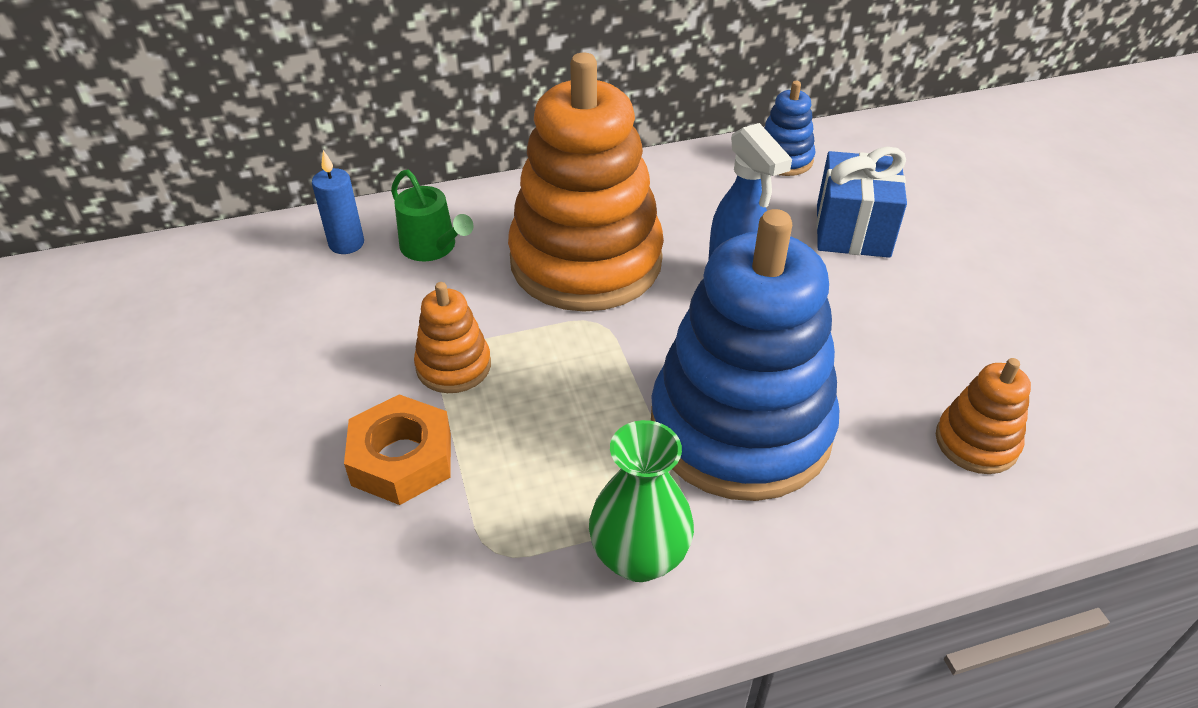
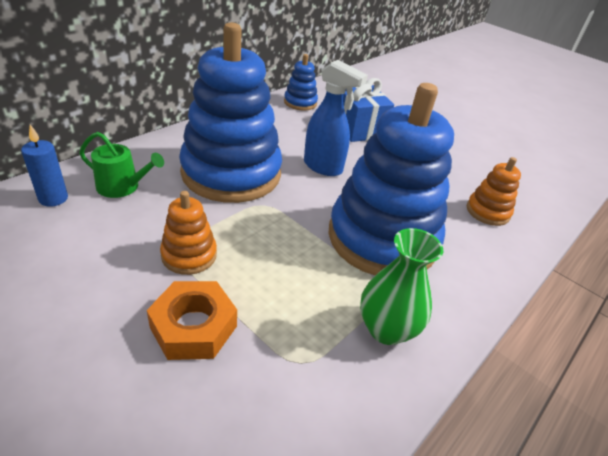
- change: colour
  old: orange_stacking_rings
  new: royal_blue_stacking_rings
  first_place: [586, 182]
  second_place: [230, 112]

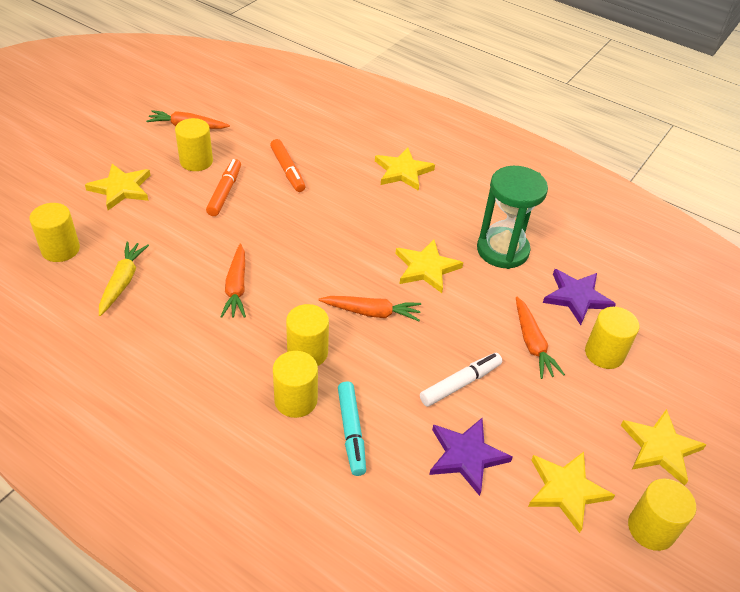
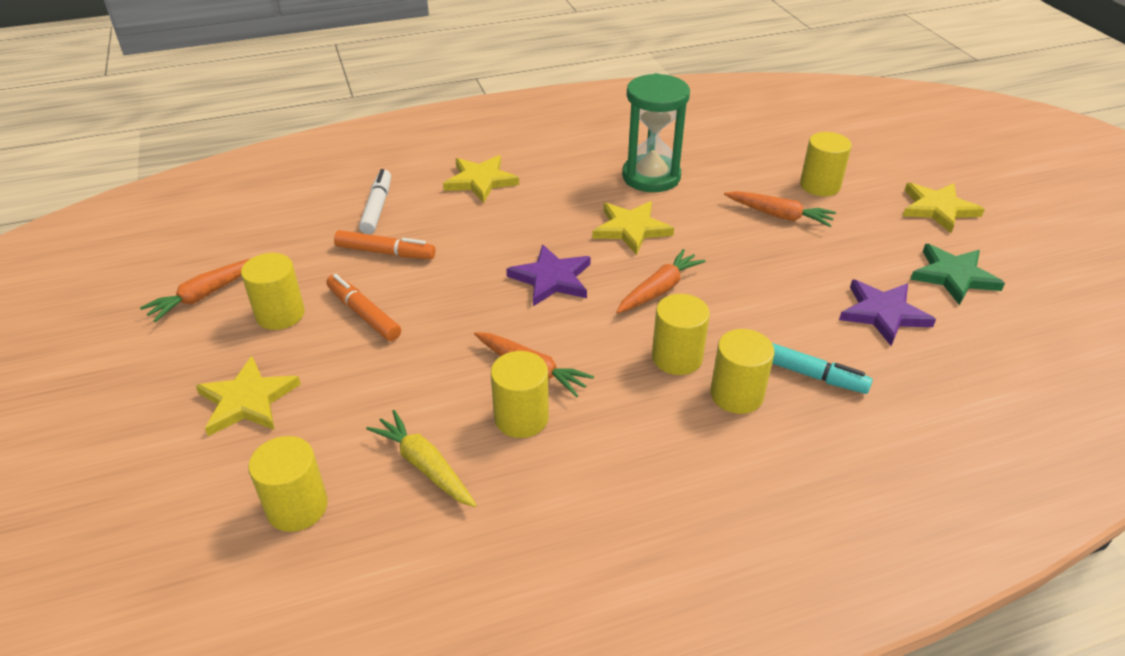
- change: relocated
  old: white_marker_pen
  first_place: [461, 380]
  second_place: [375, 201]
- change: colour
  old: yellow_star_shape
  new: leaf-green_star_shape
  first_place: [571, 492]
  second_place: [957, 274]
- change: relocated
  old: royal_purple_star_shape
  first_place: [579, 297]
  second_place: [549, 275]
- change: relocated
  old: yellow_cylinder_shape
  first_place: [662, 515]
  second_place: [520, 394]

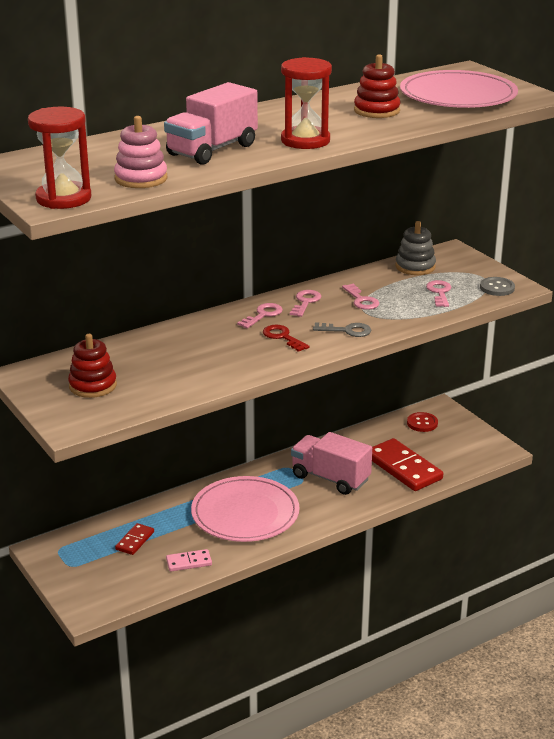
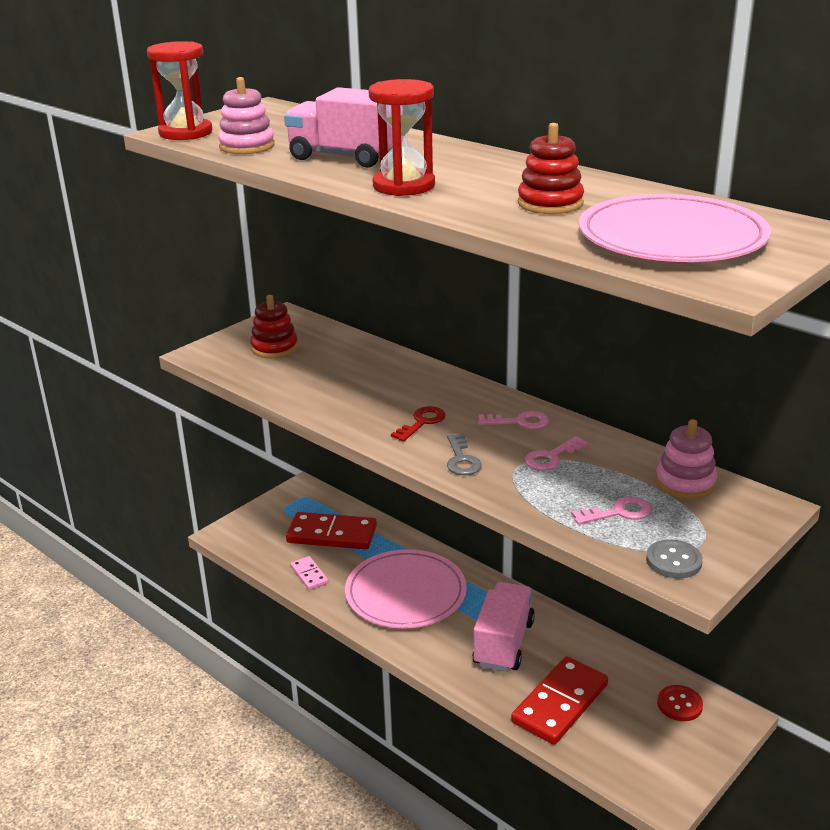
- change: size
  old: scarlet_domino_piece
  first_place: [134, 539]
  second_place: [331, 530]
  factor: 1.98
- change: missing
  old: pink_door_key
  first_place: [260, 316]
- change: colour
  old: grey_stacking_rings
  new: pink_stacking_rings
  first_place: [416, 248]
  second_place: [686, 459]

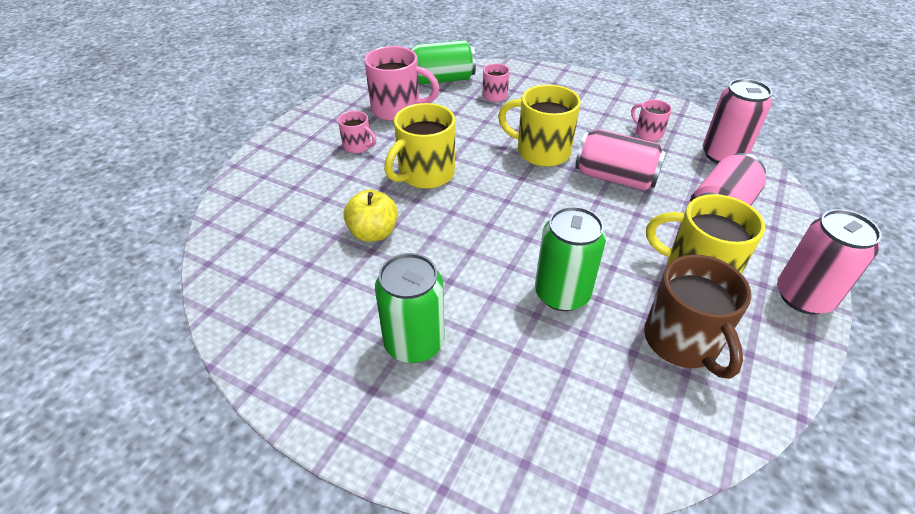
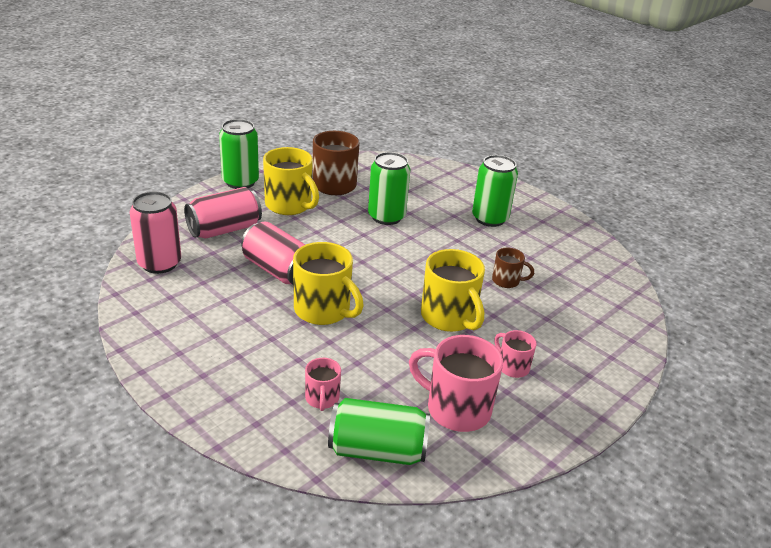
- change: exchanged
  old: yellow_apple_fruit
  new: russet_mug
  first_place: [370, 215]
  second_place: [513, 268]
- change: spun
  old: yellow_mug
  first_place: [419, 146]
  second_place: [453, 290]
  degrees: 90
- change: missing
  old: pink_mug
  first_place: [651, 120]
- change: colour
  old: pink_soda_can
  new: leaf-green_soda_can
  first_place: [829, 261]
  second_place: [239, 154]

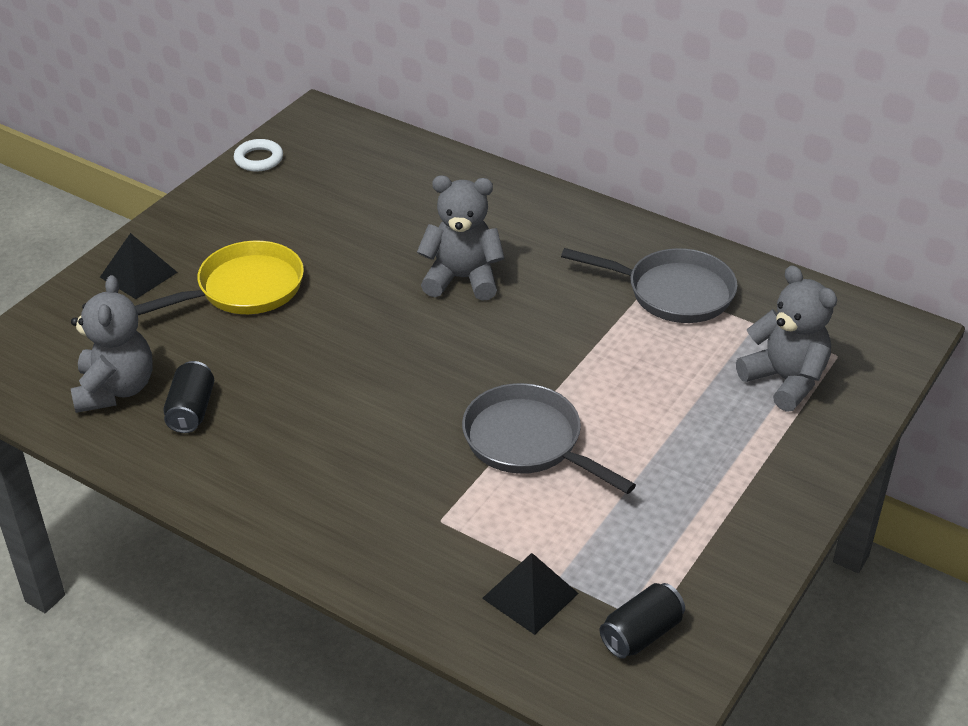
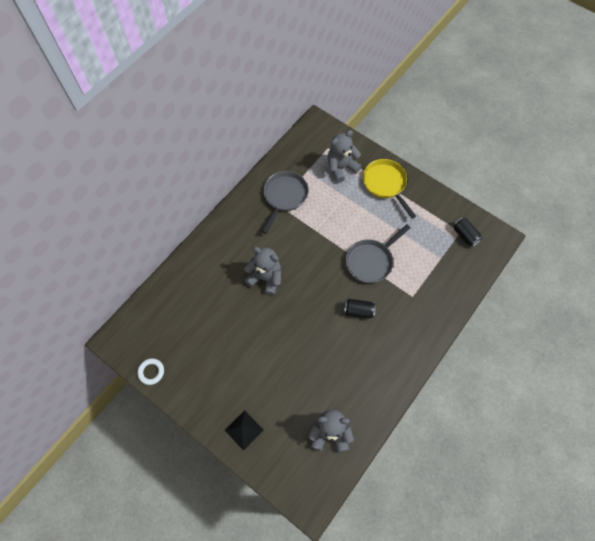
- change: relocated
  old: yellow_skillet
  first_place: [219, 278]
  second_place: [389, 189]
- change: relocated
  old: ebony_soda_can
  first_place: [188, 397]
  second_place: [360, 309]
- change: spun
  old: grey_stuffed_bear
  first_place: [461, 238]
  second_place: [262, 271]
  degrees: 105
- change: missing
  old: ebony_pyramid_shape
  first_place: [530, 594]

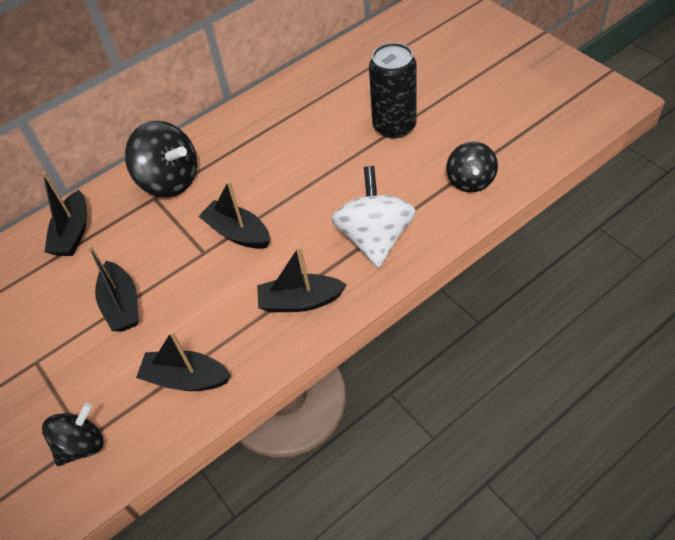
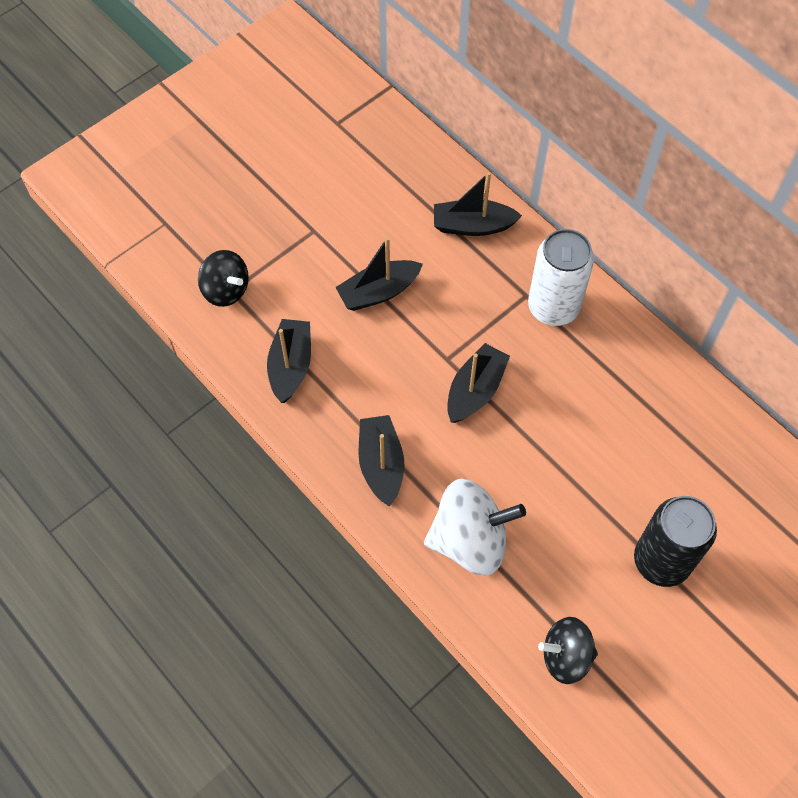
- change: exchanged
  old: ebony_whirligig
  new: white_soda_can
  first_place: [161, 159]
  second_place: [561, 277]

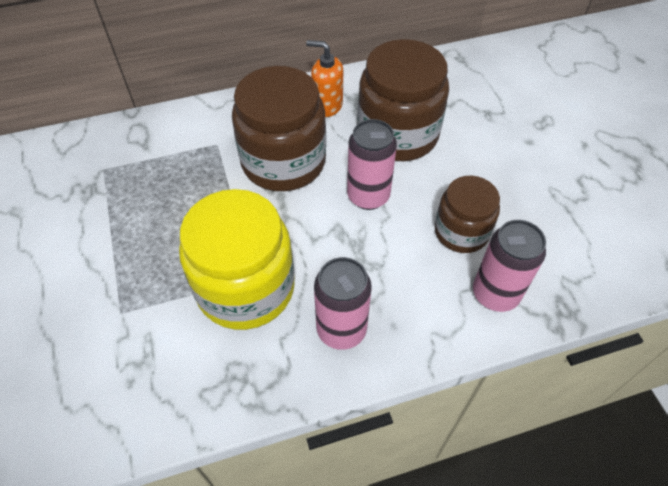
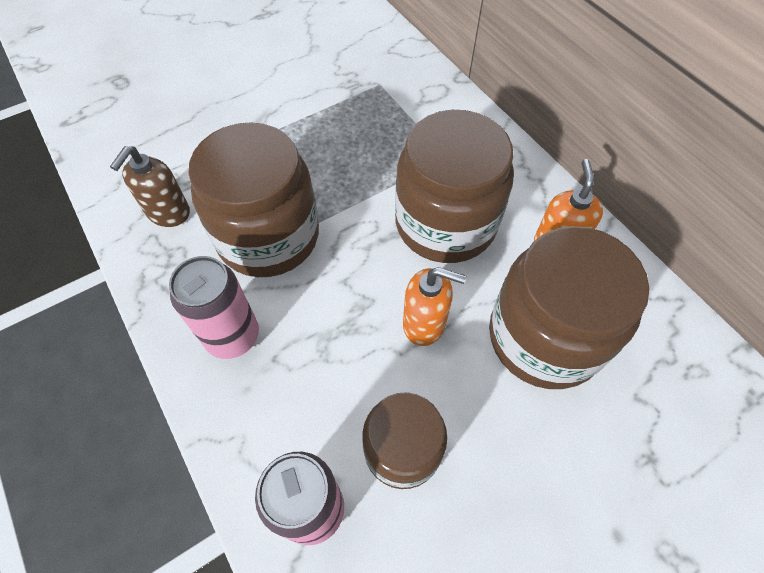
- change: colour
  old: yellow_jam_jar
  new: russet_jam_jar
  first_place: [237, 259]
  second_place: [253, 199]
- change: exchanged
  old: pink_soda_can
  new: orange_soap_pump
  first_place: [372, 164]
  second_place: [434, 306]
- change: appeared
  new: russet_soap_pump
  second_place: [150, 186]

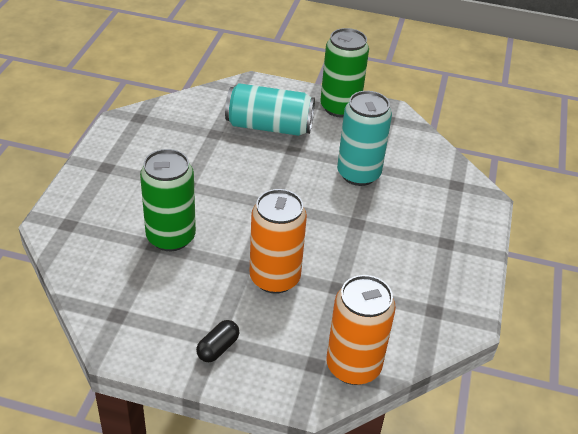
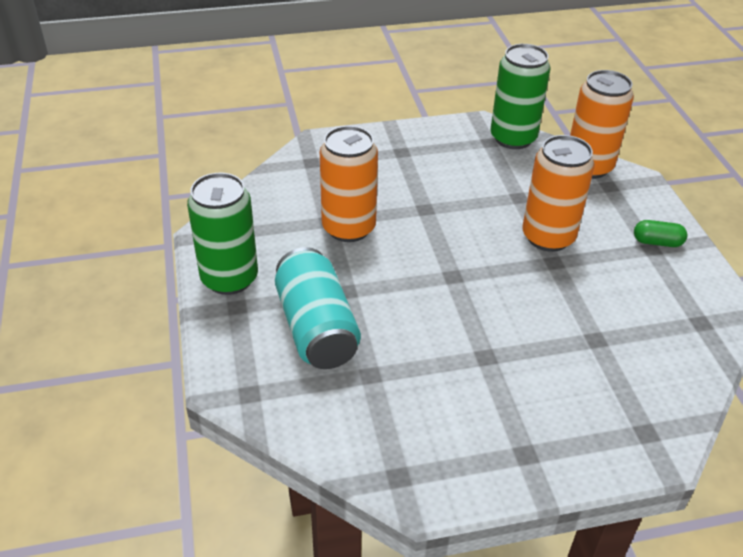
- change: relocated
  old: leaf-green_soda_can
  first_place: [168, 200]
  second_place: [520, 96]
- change: colour
  old: ebony_pill
  new: leaf-green_pill
  first_place: [217, 341]
  second_place: [660, 233]
- change: colour
  old: turquoise_soda_can
  new: orange_soda_can
  first_place: [364, 138]
  second_place: [349, 184]

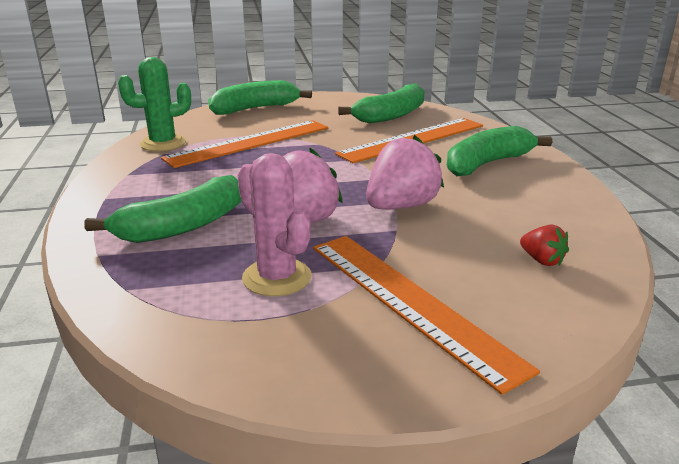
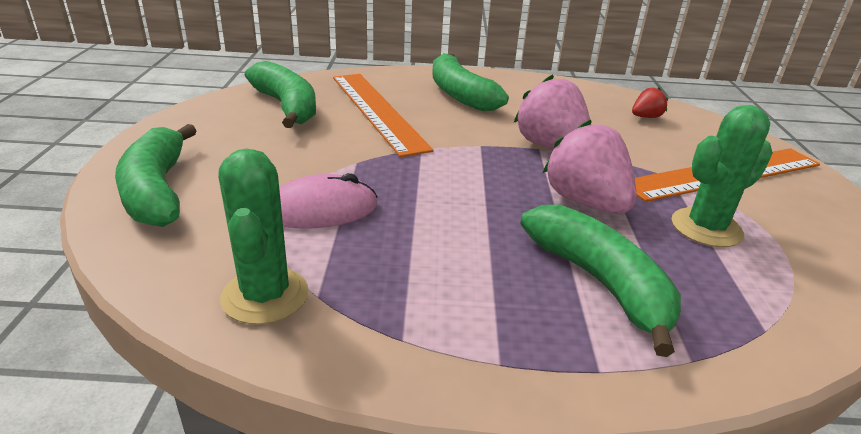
- change: exchanged
  old: orange_straightedge
  new: pink_computer_mouse
  first_place: [244, 144]
  second_place: [328, 200]
- change: colour
  old: pink_prickly_plant
  new: leaf-green_prickly_plant
  first_place: [274, 224]
  second_place: [722, 176]

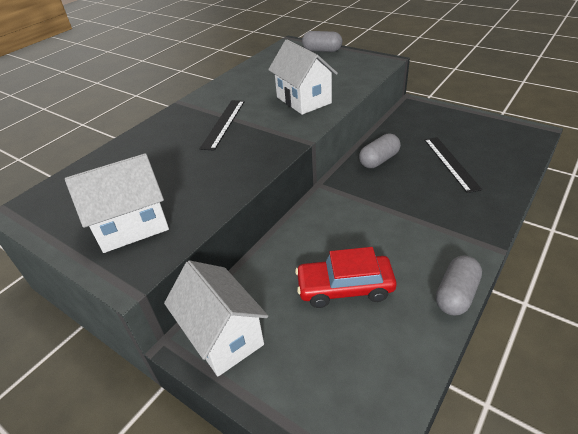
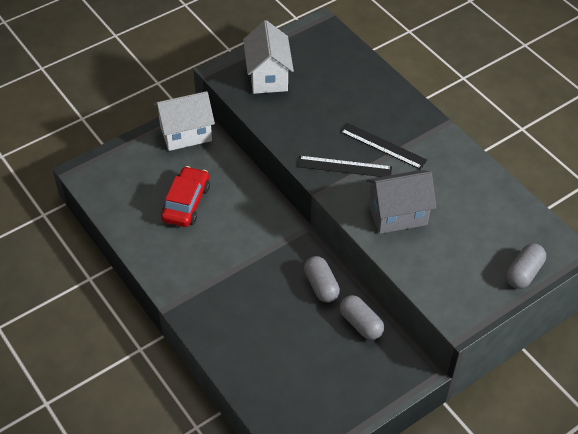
- change: colour
  old: white_house
  new: grey_house
  first_place: [303, 77]
  second_place: [401, 202]
- change: relocated
  old: ebony_straightedge
  first_place: [453, 165]
  second_place: [344, 166]
- change: relocated
  old: grey_pill
  first_place: [459, 285]
  second_place: [362, 317]

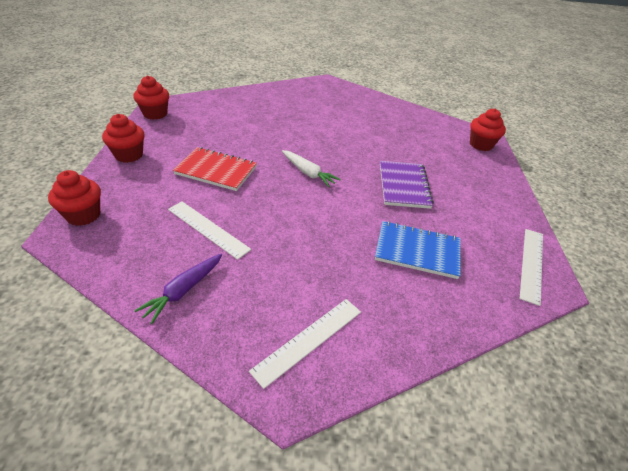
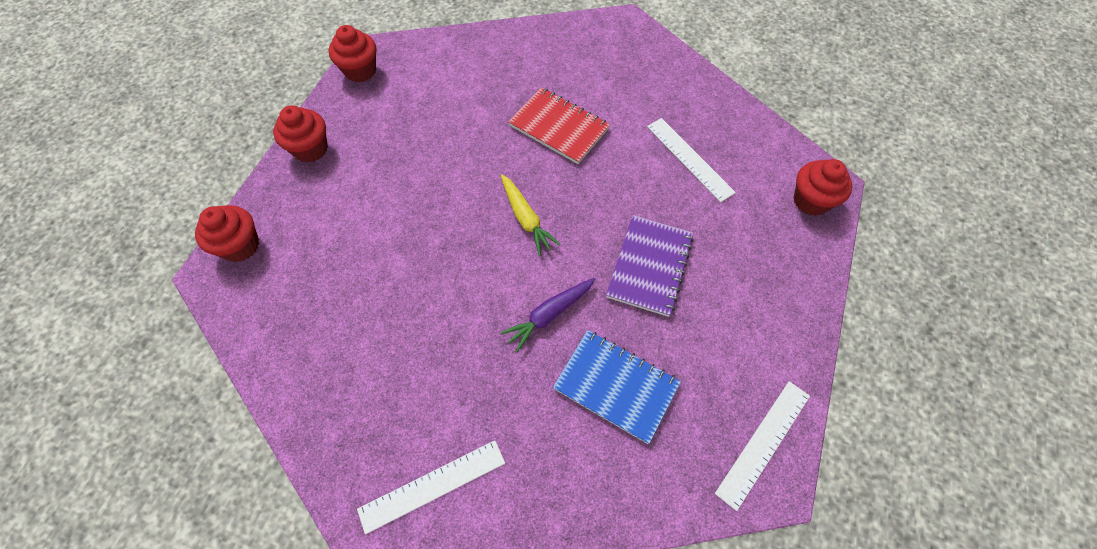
- change: relocated
  old: royal_purple_carrot
  first_place: [178, 288]
  second_place: [548, 315]
- change: relocated
  old: white_straightedge
  first_place: [209, 230]
  second_place: [691, 160]
- change: relocated
  old: scarlet_notepad
  first_place: [215, 169]
  second_place: [559, 125]
- change: colour
  old: white_carrot
  new: yellow_carrot
  first_place: [311, 168]
  second_place: [531, 215]

